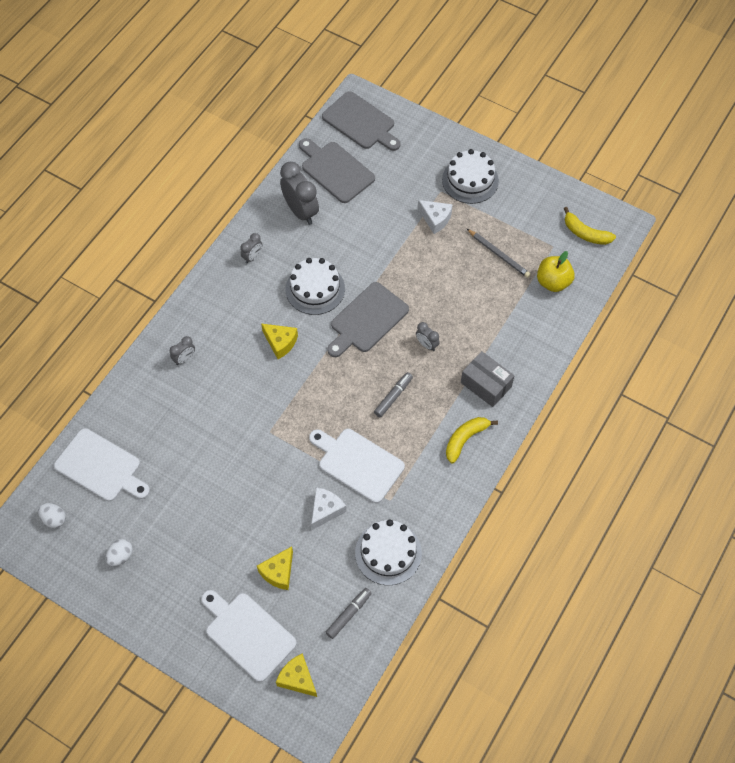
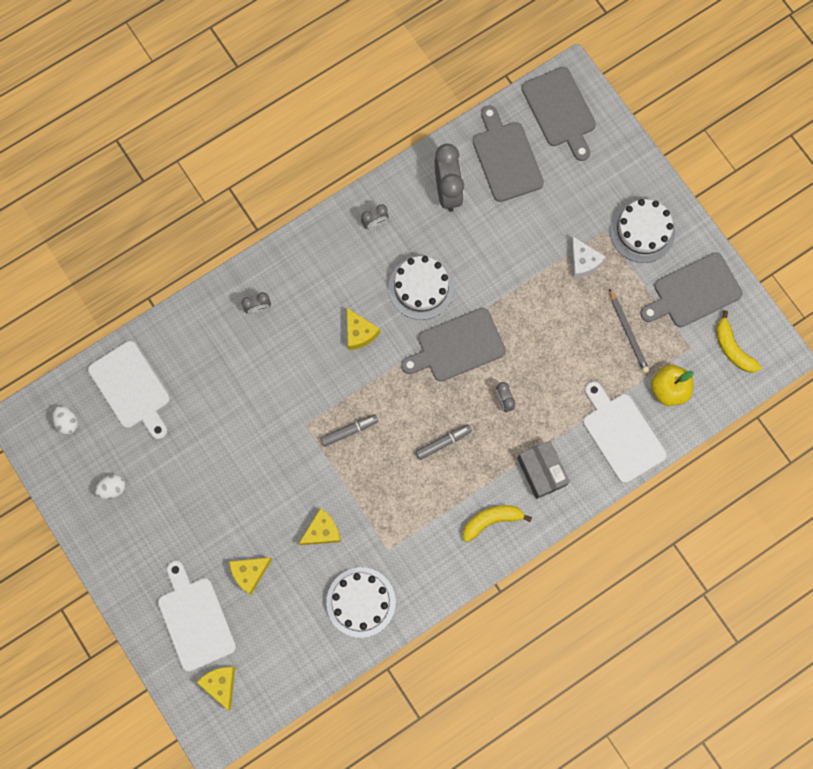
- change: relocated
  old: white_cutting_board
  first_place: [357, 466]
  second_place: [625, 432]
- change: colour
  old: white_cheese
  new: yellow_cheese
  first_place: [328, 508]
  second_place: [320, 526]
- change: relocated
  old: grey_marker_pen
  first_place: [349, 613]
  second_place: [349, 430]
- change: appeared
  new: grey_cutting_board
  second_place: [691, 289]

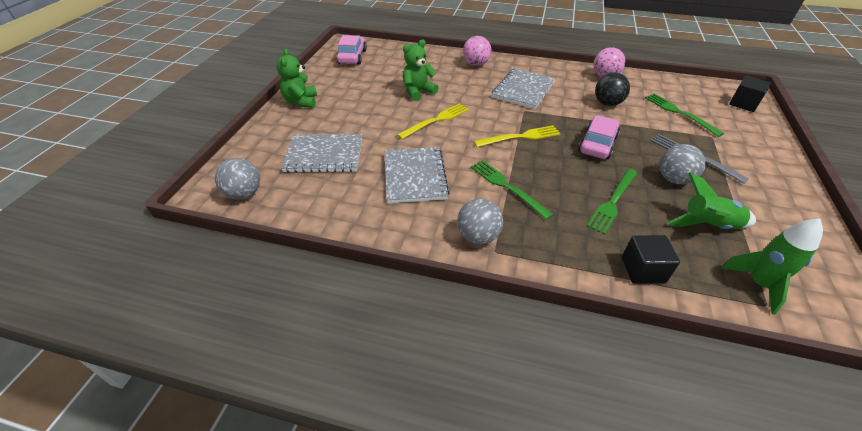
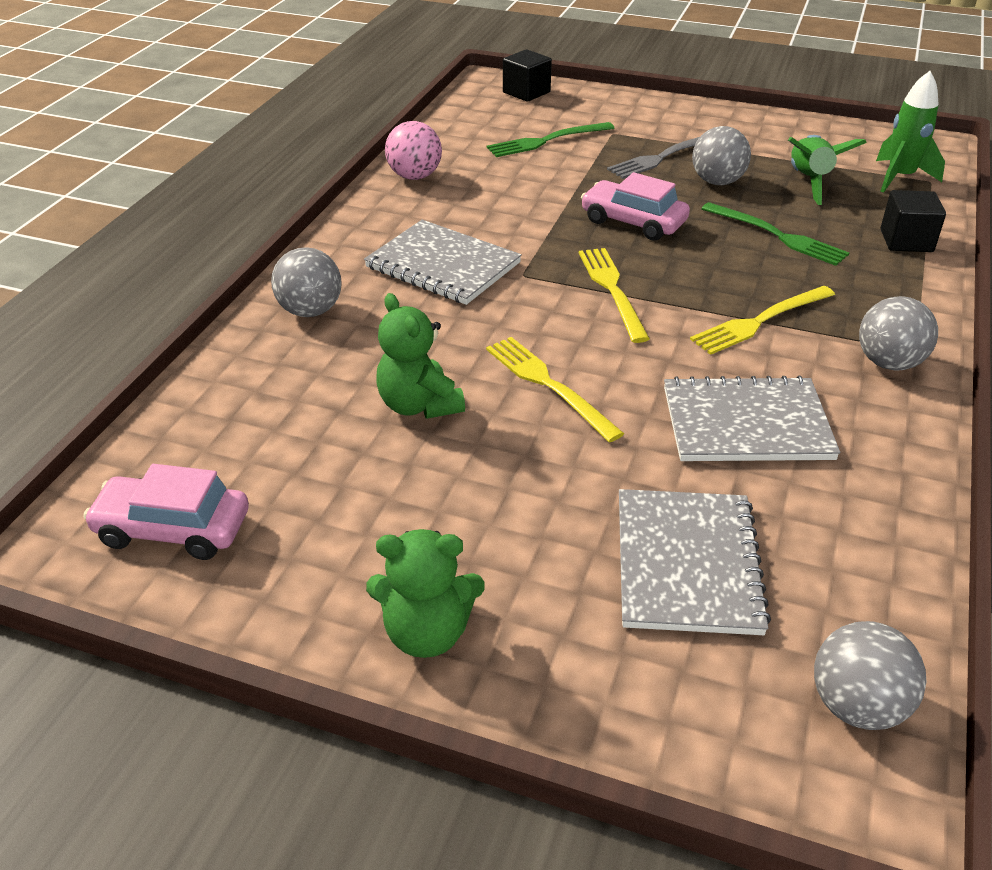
- change: colour
  old: pink_play_ball
  new: grey_play_ball
  first_place: [477, 51]
  second_place: [306, 282]
- change: colour
  old: leaf-green_table_fork
  new: yellow_table_fork
  first_place: [512, 190]
  second_place: [762, 320]
- change: missing
  old: ebony_play_ball
  first_place: [612, 89]

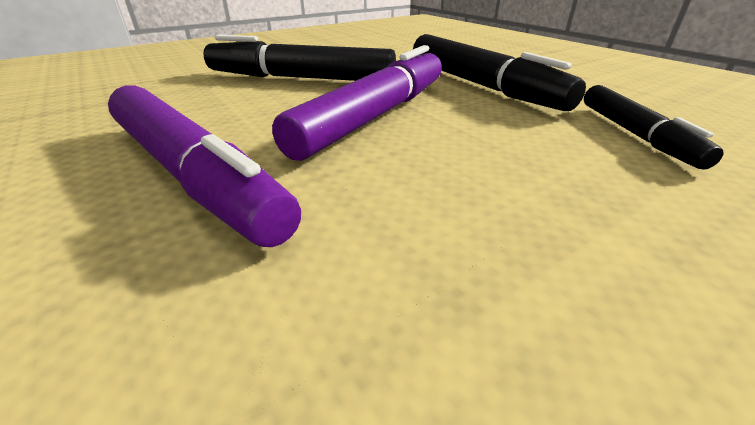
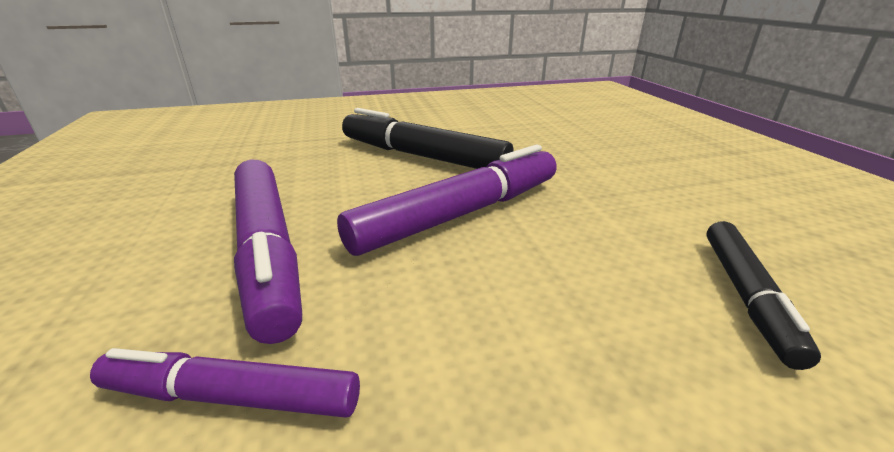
- change: missing
  old: ebony_marker_pen
  first_place: [499, 72]
- change: appeared
  new: royal_purple_marker_pen
  second_place: [225, 383]

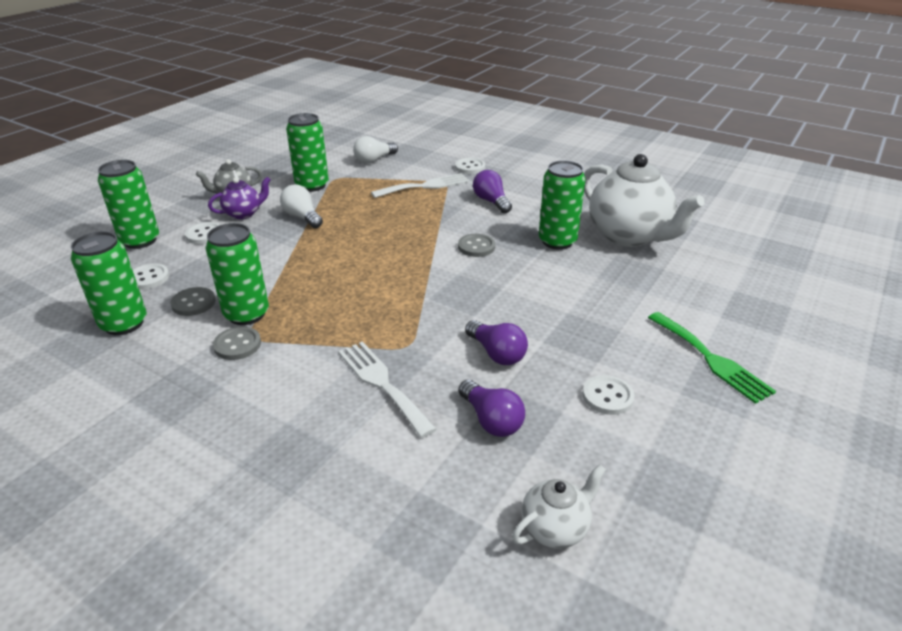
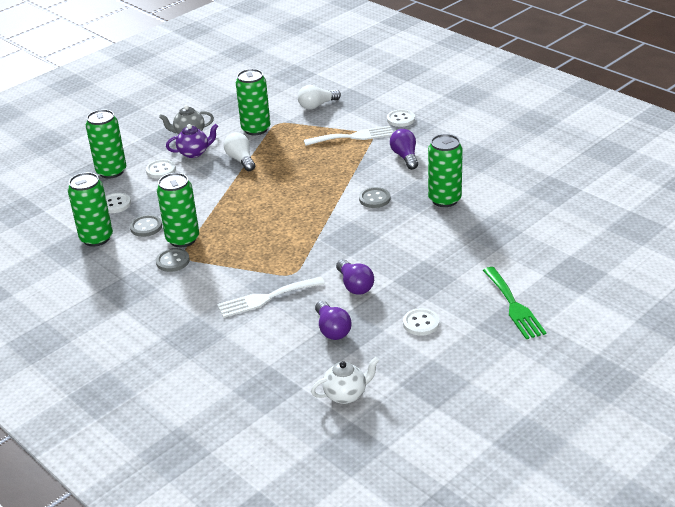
- change: spun
  old: white_table_fork
  first_place: [387, 389]
  second_place: [271, 297]
  degrees: -90
- change: missing
  old: white_china_teapot
  first_place: [644, 200]

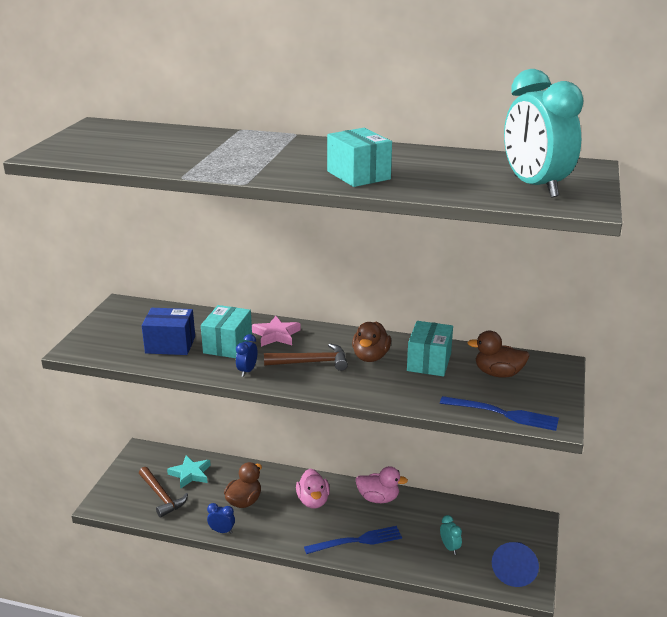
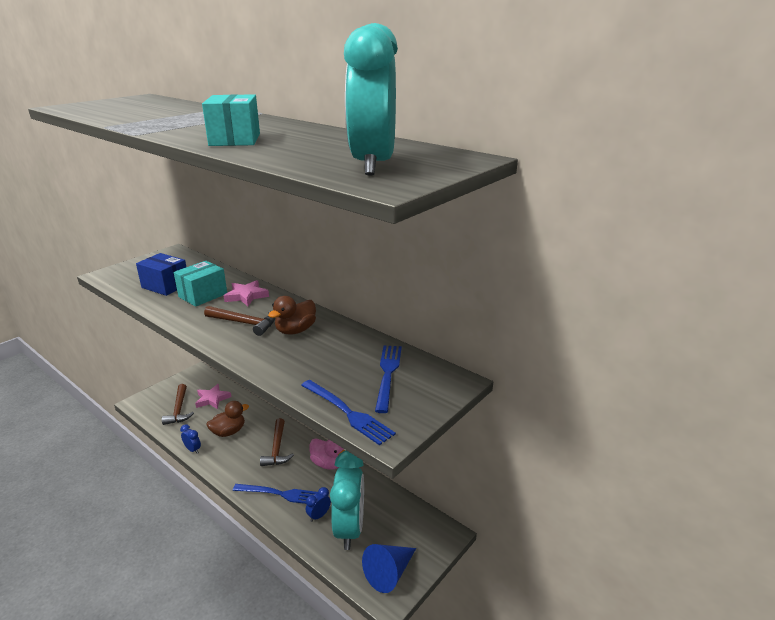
- change: colour
  old: turquoise_star_shape
  new: pink_star_shape
  first_place: [189, 472]
  second_place: [213, 396]
- change: relocated
  old: royal_blue_clock
  first_place: [247, 355]
  second_place: [318, 504]
- change: exchanged
  old: pink_duck
  new: russet_hammer
  first_place: [313, 488]
  second_place: [277, 442]
- change: missing
  old: turquoise_box
  first_place: [430, 348]
- change: size
  old: turquoise_clock
  first_place: [451, 535]
  second_place: [347, 500]
  factor: 2.49
- change: exchanged
  old: russet_duck
  new: royal_blue_table_fork
  first_place: [498, 354]
  second_place: [388, 379]

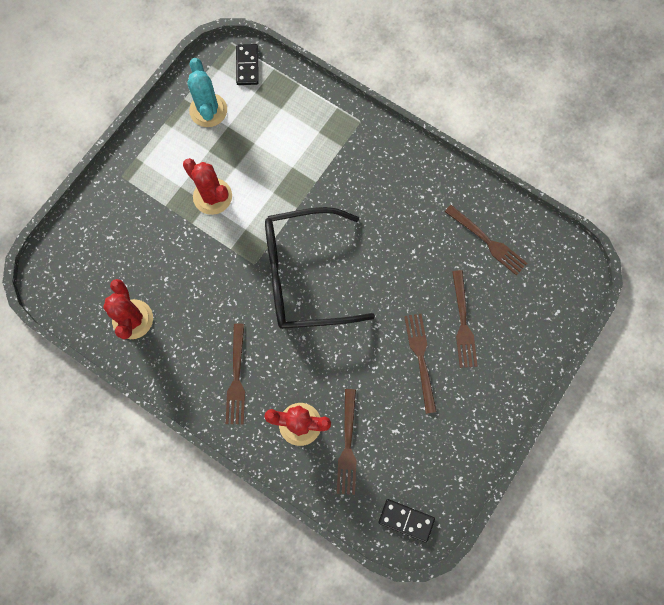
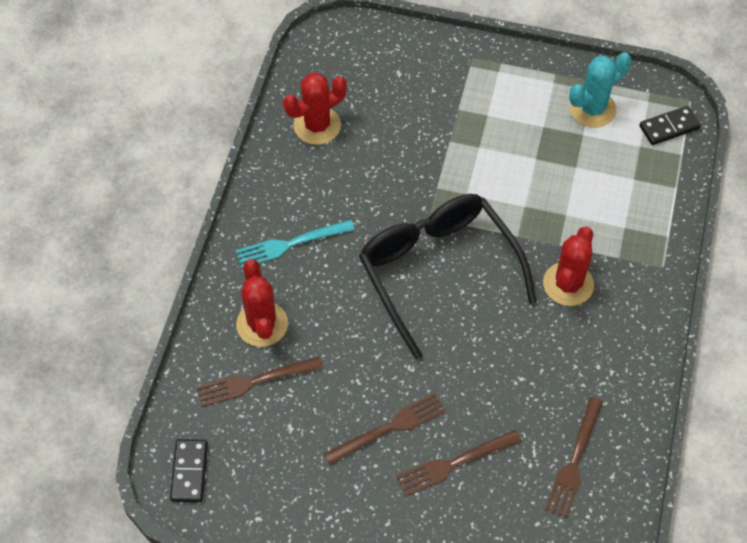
- change: relocated
  old: scarlet_prickly_plant
  first_place: [207, 186]
  second_place: [568, 266]
- change: colour
  old: russet_table_fork
  new: turquoise_table_fork
  first_place: [235, 374]
  second_place: [295, 244]

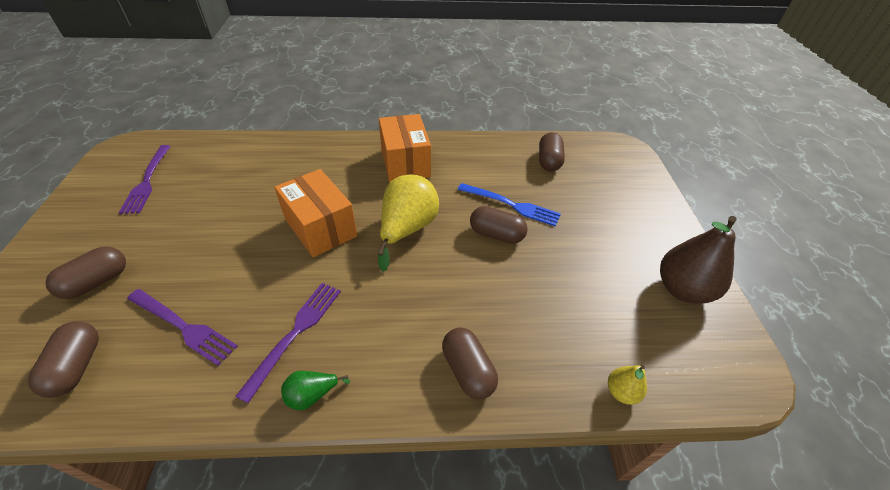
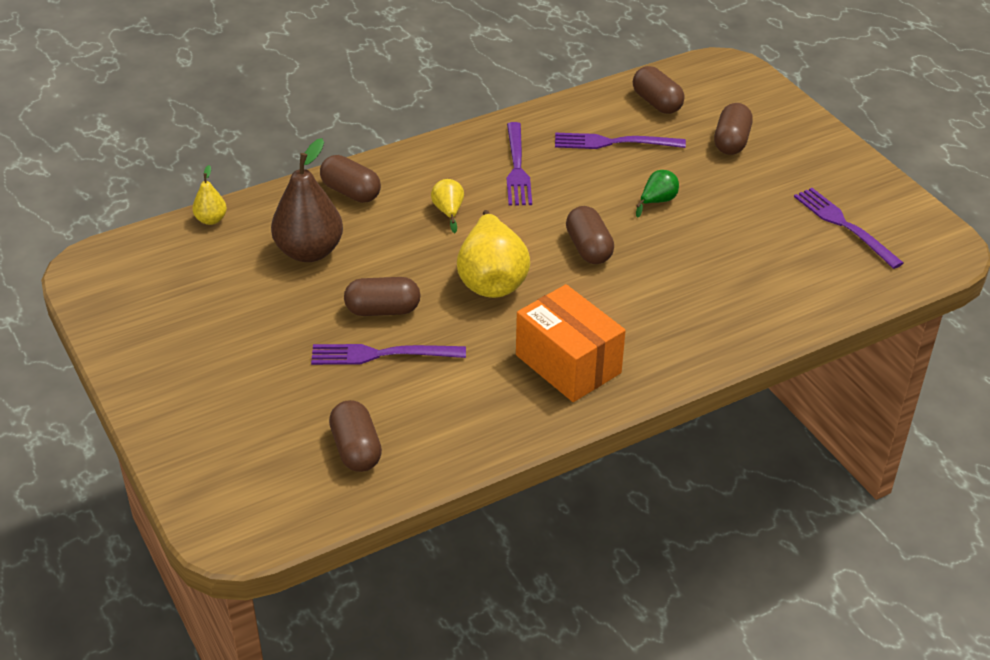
- change: exchanged
  old: orange_box
  new: russet_pill
  first_place: [315, 213]
  second_place: [590, 235]
- change: relocated
  old: leaf-green_toy_pear
  first_place: [315, 390]
  second_place: [657, 194]
- change: colour
  old: royal_blue_table_fork
  new: royal_purple_table_fork
  first_place: [509, 205]
  second_place: [388, 354]
- change: relocated
  old: russet_toy_pear
  first_place: [698, 260]
  second_place: [307, 200]
- change: appeared
  new: yellow_toy_pear
  second_place: [447, 206]

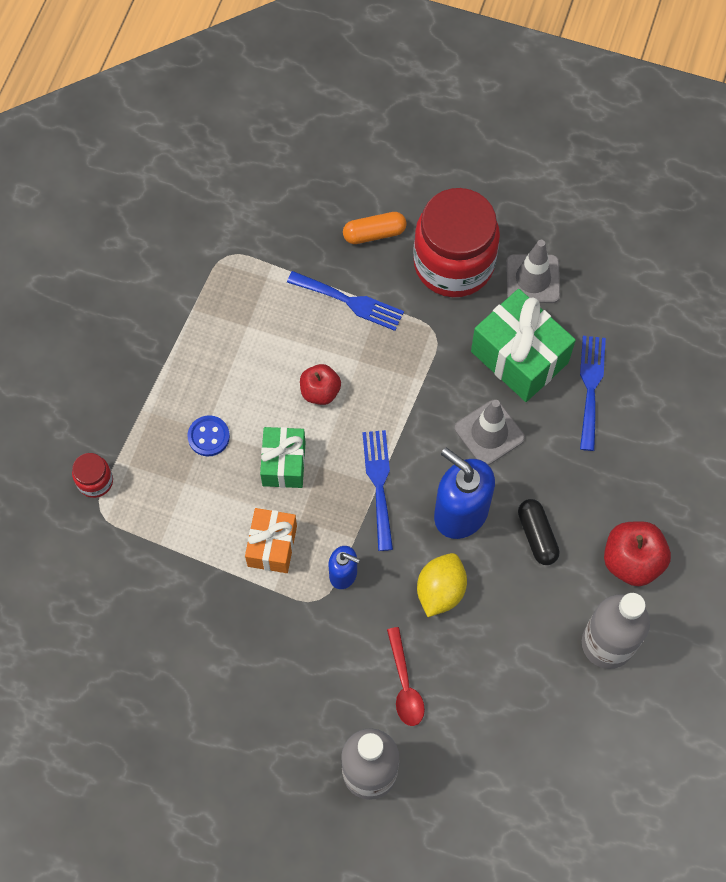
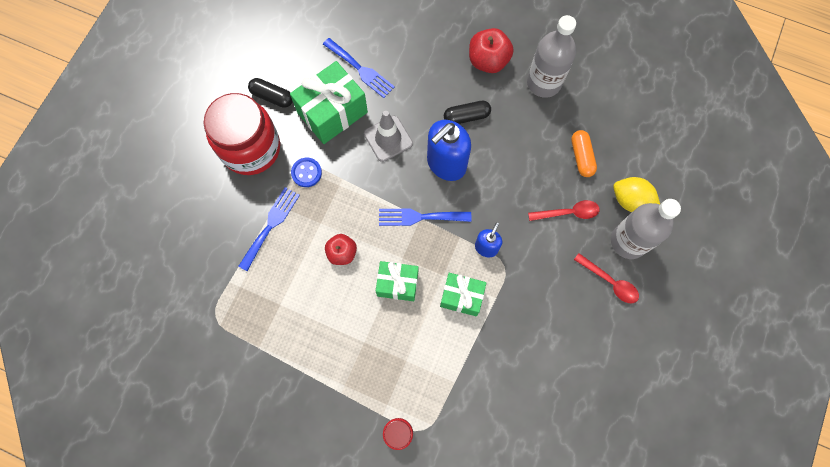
- change: relocated
  old: royal_blue_button
  first_place: [208, 436]
  second_place: [306, 172]
- change: colour
  old: orange_gift
  new: leaf-green_gift
  first_place: [271, 540]
  second_place: [463, 294]
- change: relocated
  old: orange_pill
  first_place: [375, 228]
  second_place: [584, 153]
- change: relocated
  old: yellow_lemon
  first_place: [442, 585]
  second_place: [636, 194]
- change: exchanged
  old: grey_road_cone
  new: ebony_pill
  first_place: [533, 271]
  second_place: [270, 93]
- change: spun
  old: royal_blue_table_fork
  first_place: [593, 393]
  second_place: [359, 68]
  degrees: -150
- change: appeared
  new: scarlet_tablespoon
  second_place: [606, 278]

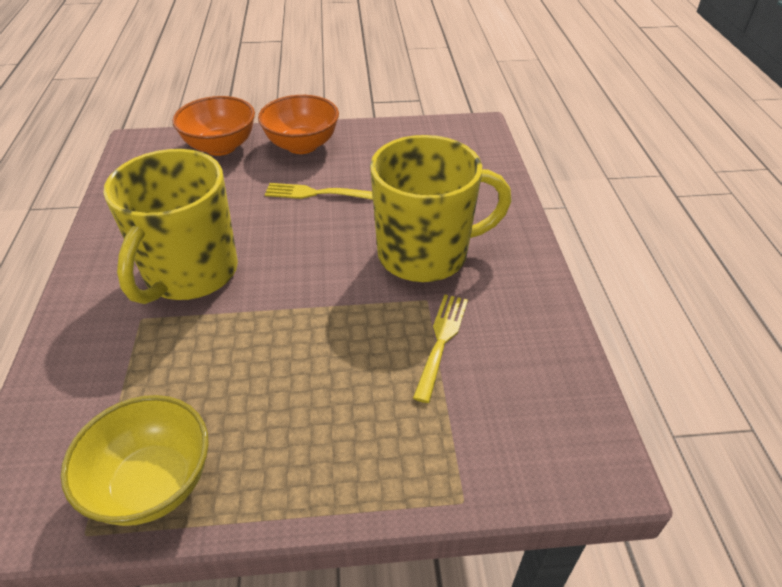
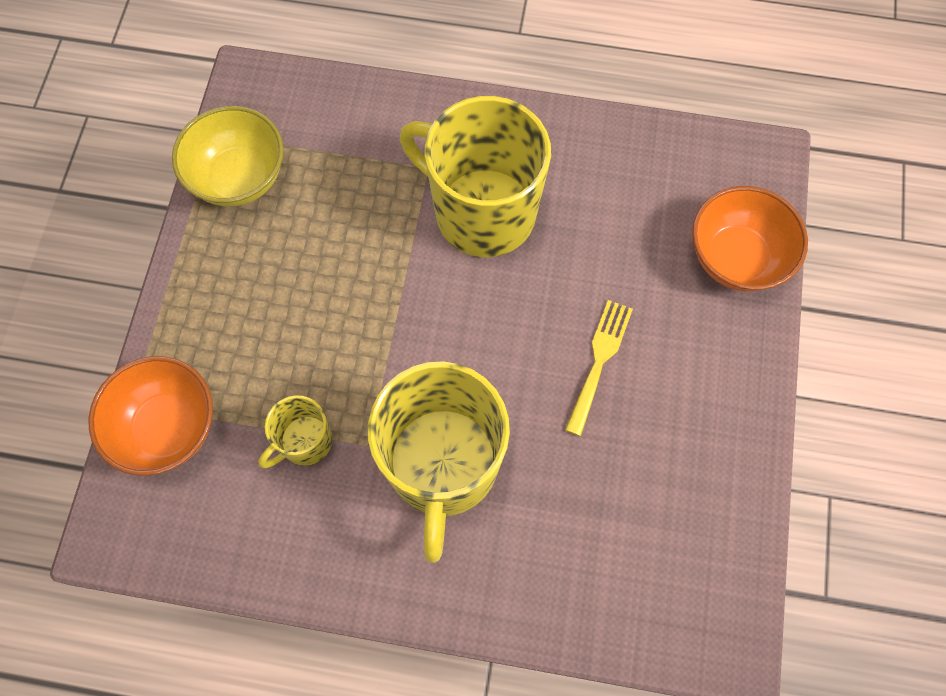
- change: relocated
  old: orange_bowl
  first_place: [298, 124]
  second_place: [150, 416]
- change: exchanged
  old: yellow_table_fork
  new: yellow_mug
  first_place: [440, 348]
  second_place: [295, 431]

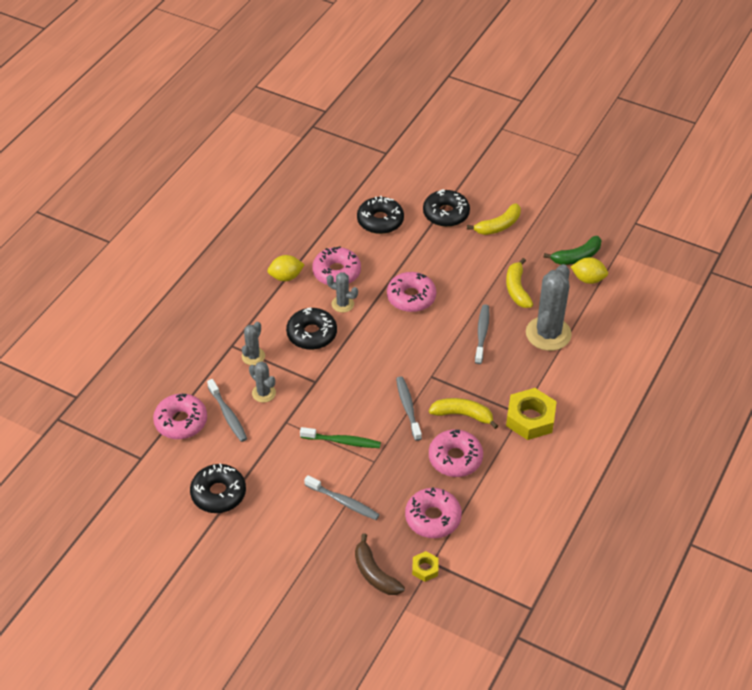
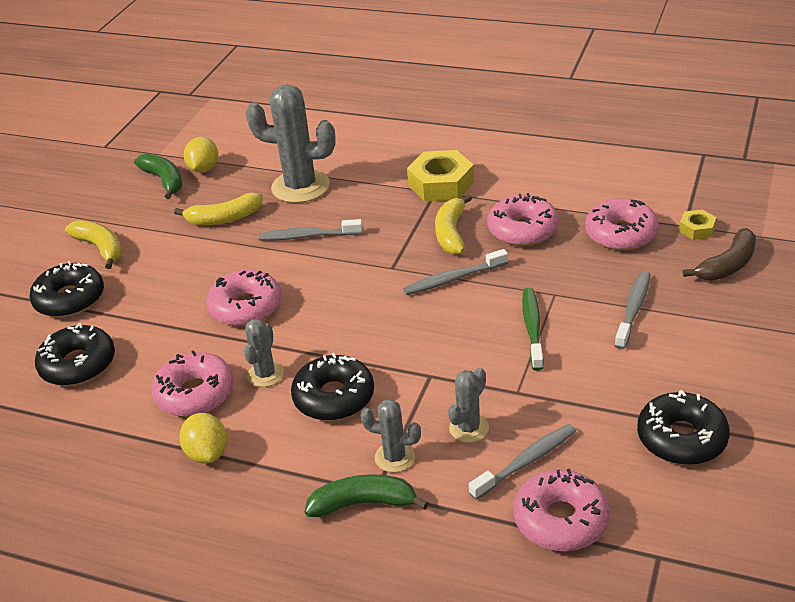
- change: appeared
  new: leaf-green_banana
  second_place: [367, 495]

